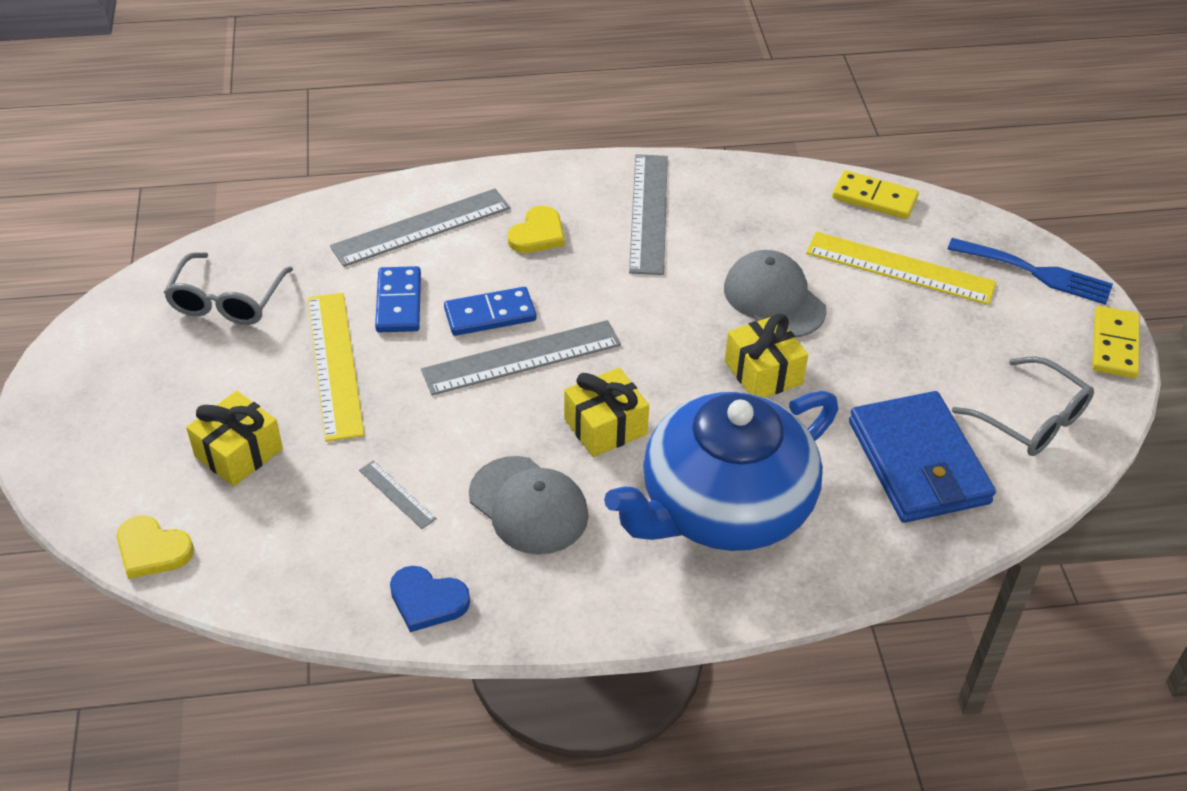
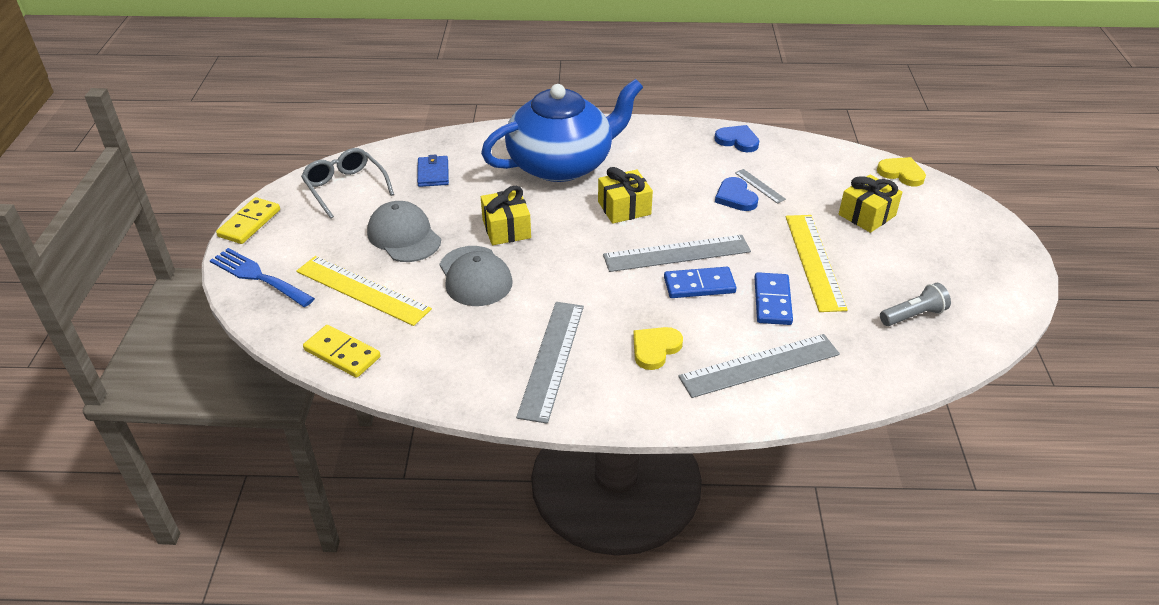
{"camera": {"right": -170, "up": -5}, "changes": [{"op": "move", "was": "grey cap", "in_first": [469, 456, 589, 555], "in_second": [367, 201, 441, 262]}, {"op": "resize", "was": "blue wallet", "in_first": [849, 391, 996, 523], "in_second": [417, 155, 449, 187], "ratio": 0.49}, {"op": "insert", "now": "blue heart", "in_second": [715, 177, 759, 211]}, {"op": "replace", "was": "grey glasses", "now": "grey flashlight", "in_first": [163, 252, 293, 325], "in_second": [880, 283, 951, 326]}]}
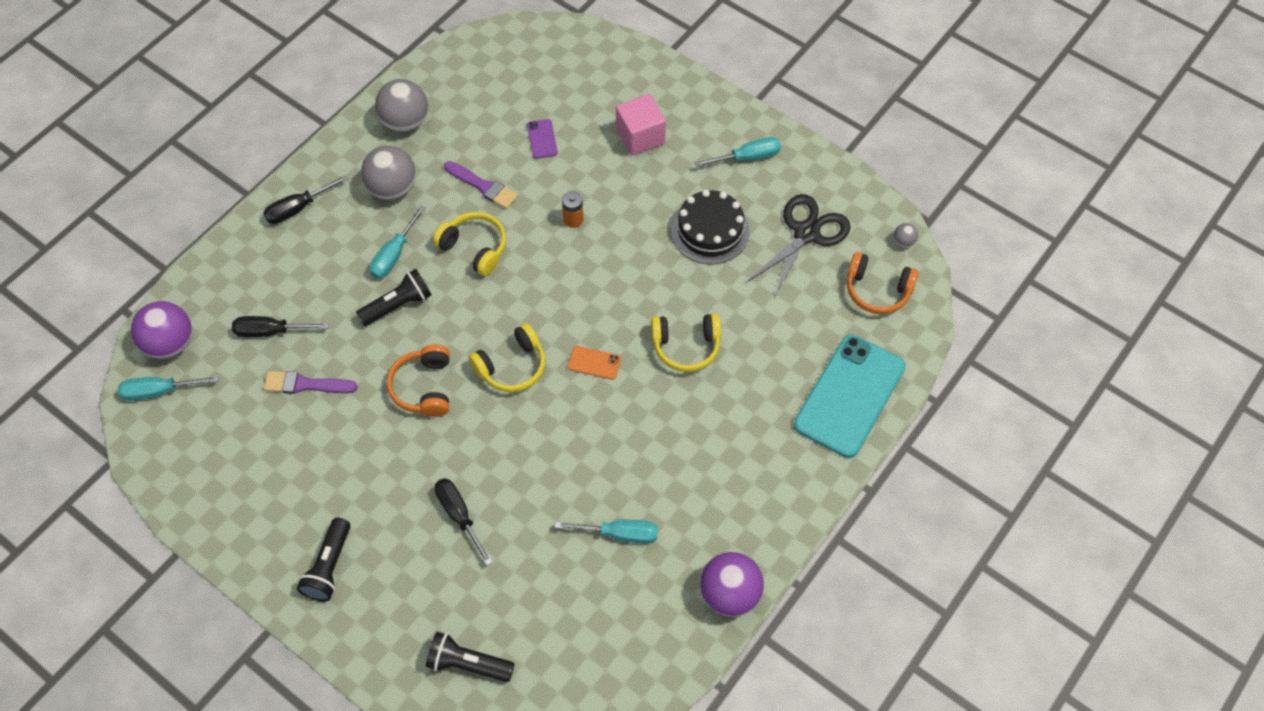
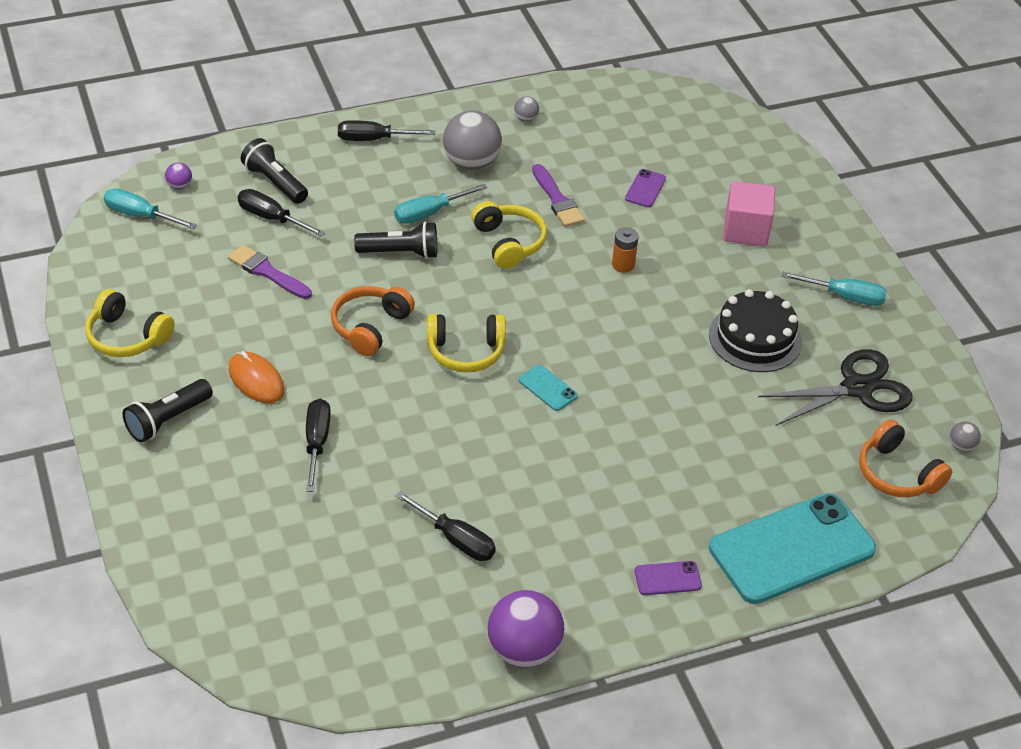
{"camera": {"right": 30, "up": -15}, "changes": [{"op": "move", "was": "yellow headphones", "in_first": [651, 314, 721, 372], "in_second": [85, 289, 175, 357]}, {"op": "resize", "was": "purple ball", "in_first": [131, 301, 192, 359], "in_second": [165, 163, 192, 189], "ratio": 0.44}, {"op": "insert", "now": "orange mouse", "in_second": [228, 351, 284, 403]}, {"op": "move", "was": "black flashlight", "in_first": [426, 632, 515, 682], "in_second": [240, 138, 308, 204]}, {"op": "recolor", "was": "turquoise screwdriver", "now": "black screwdriver", "in_first": [555, 520, 658, 543], "in_second": [395, 491, 496, 561]}, {"op": "resize", "was": "grey ball", "in_first": [375, 79, 428, 132], "in_second": [514, 96, 539, 122], "ratio": 0.44}, {"op": "recolor", "was": "orange phone", "now": "turquoise phone", "in_first": [568, 346, 621, 380], "in_second": [519, 365, 578, 411]}, {"op": "insert", "now": "purple phone", "in_second": [635, 561, 702, 595]}]}
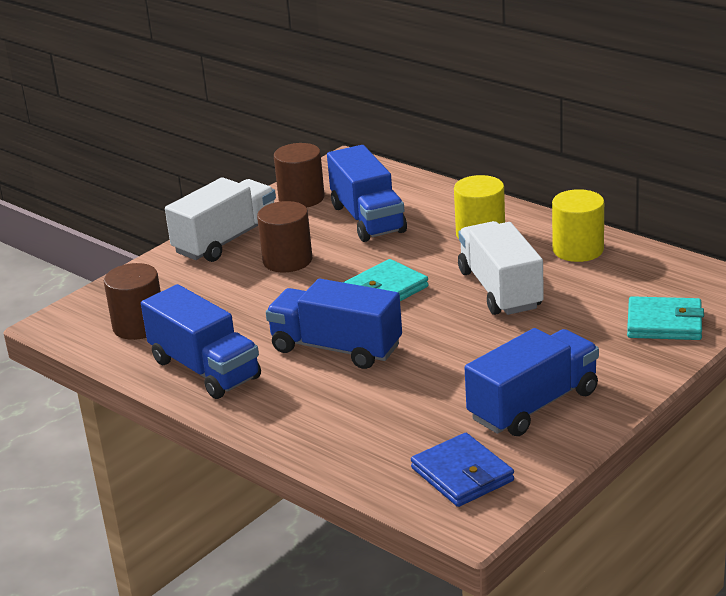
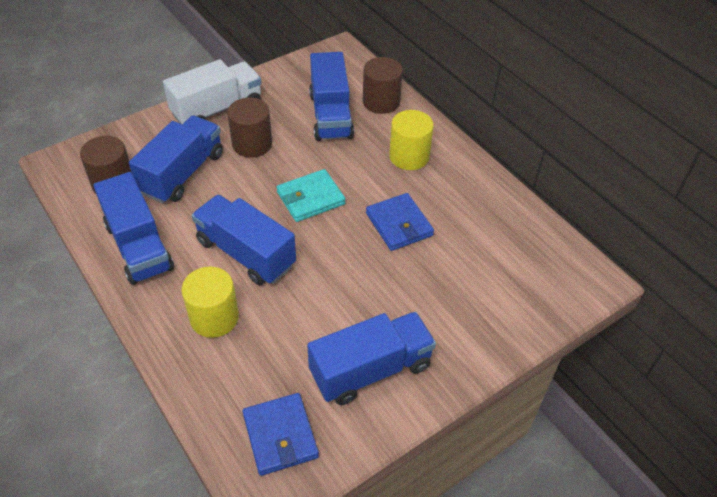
{"camera": {"right": 10, "up": 20}, "changes": [{"op": "insert", "now": "blue truck", "in_second": [129, 115, 223, 203]}, {"op": "move", "was": "yellow cylinder", "in_first": [552, 189, 604, 262], "in_second": [182, 267, 239, 338]}, {"op": "move", "was": "brown cylinder", "in_first": [274, 143, 325, 208], "in_second": [363, 57, 403, 114]}, {"op": "replace", "was": "white truck", "now": "blue wallet", "in_first": [458, 221, 544, 315], "in_second": [366, 193, 434, 251]}, {"op": "delete", "was": "turquoise wallet", "in_first": [627, 296, 704, 340]}]}
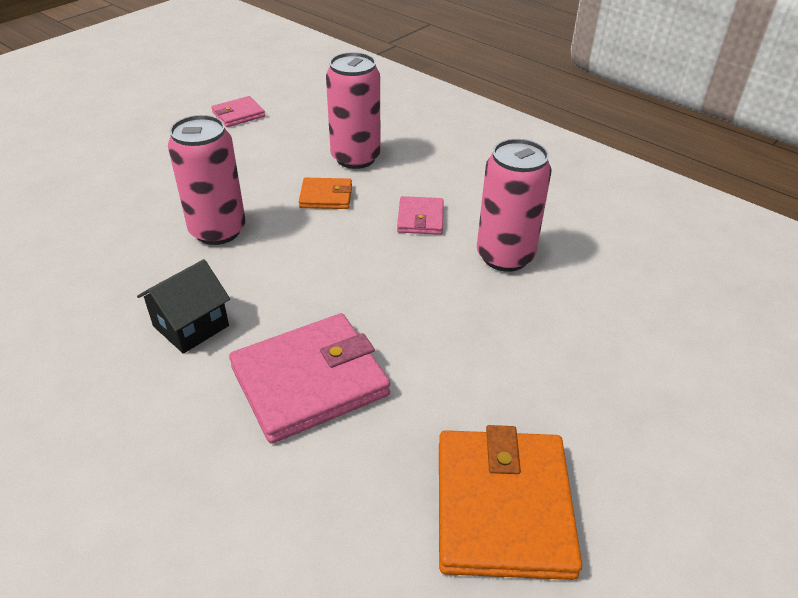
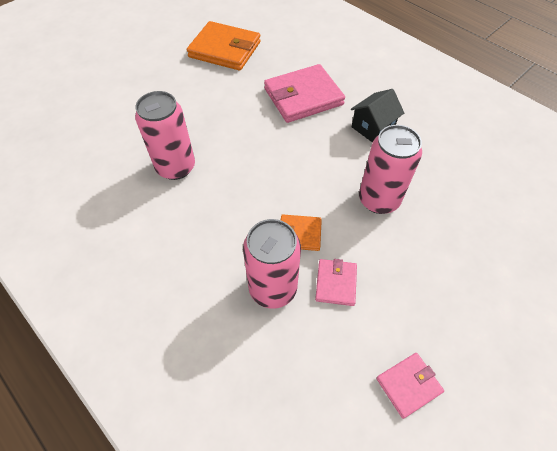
{"camera": {"right": -175, "up": 15}, "changes": [{"op": "rotate", "was": "orange wallet", "in_first": [439, 425, 582, 580], "in_second": [187, 21, 261, 71], "clockwise": -75}, {"op": "move", "was": "pink wallet", "in_first": [397, 196, 444, 235], "in_second": [315, 259, 357, 306]}]}
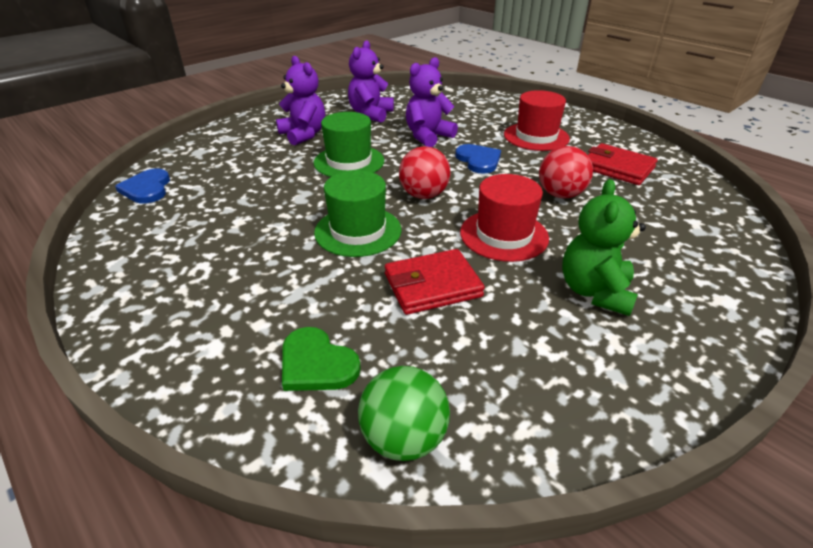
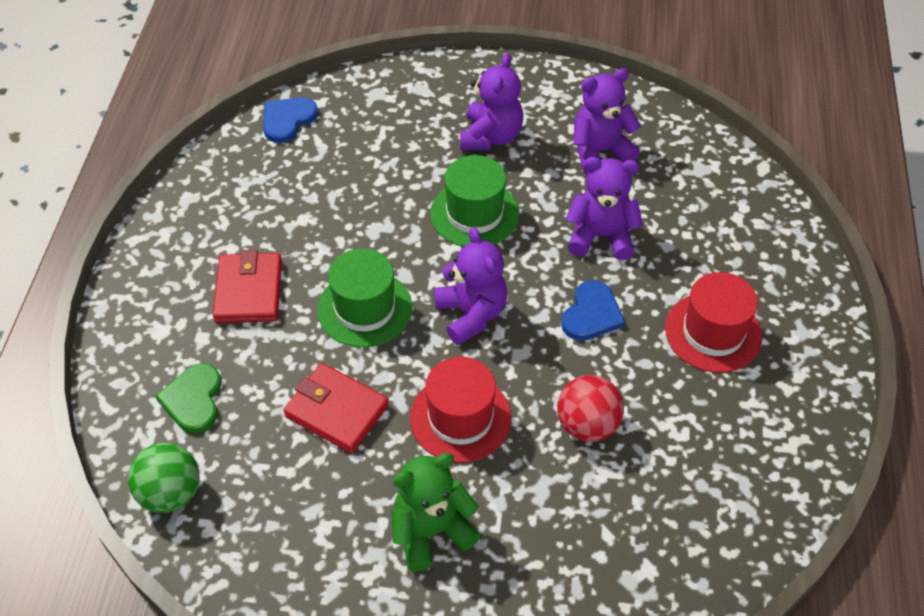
{"camera": {"right": 50, "up": 15}, "changes": [{"op": "move", "was": "red wallet", "in_first": [588, 143, 658, 185], "in_second": [213, 250, 282, 323]}, {"op": "replace", "was": "red ball", "now": "purple teddy bear", "in_first": [399, 146, 451, 199], "in_second": [434, 227, 507, 345]}]}
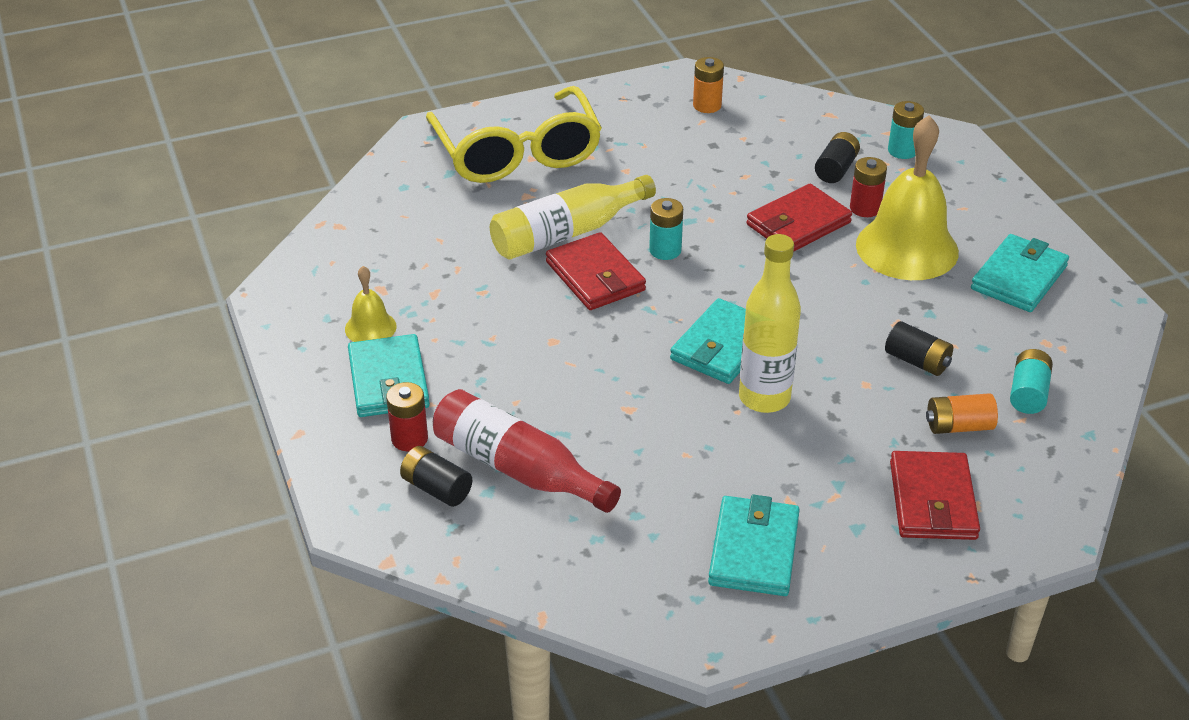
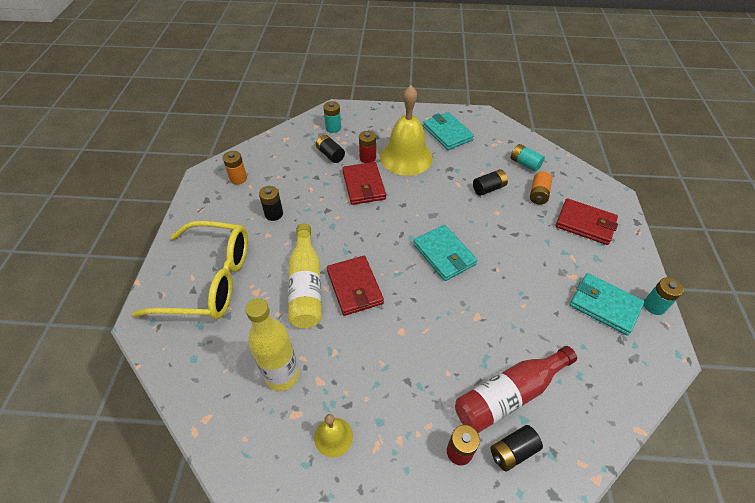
{"camera": {"right": -65, "up": 10}, "changes": [{"op": "move", "was": "yellow bottle", "in_first": [739, 234, 801, 413], "in_second": [245, 298, 299, 391]}, {"op": "insert", "now": "black battery", "in_second": [259, 186, 283, 221]}, {"op": "rotate", "was": "red wallet", "in_first": [546, 232, 646, 310], "in_second": [327, 256, 384, 316], "clockwise": 75}, {"op": "move", "was": "turquoise battery", "in_first": [649, 198, 683, 260], "in_second": [644, 277, 684, 315]}, {"op": "delete", "was": "turquoise wallet", "in_first": [348, 334, 430, 417]}]}
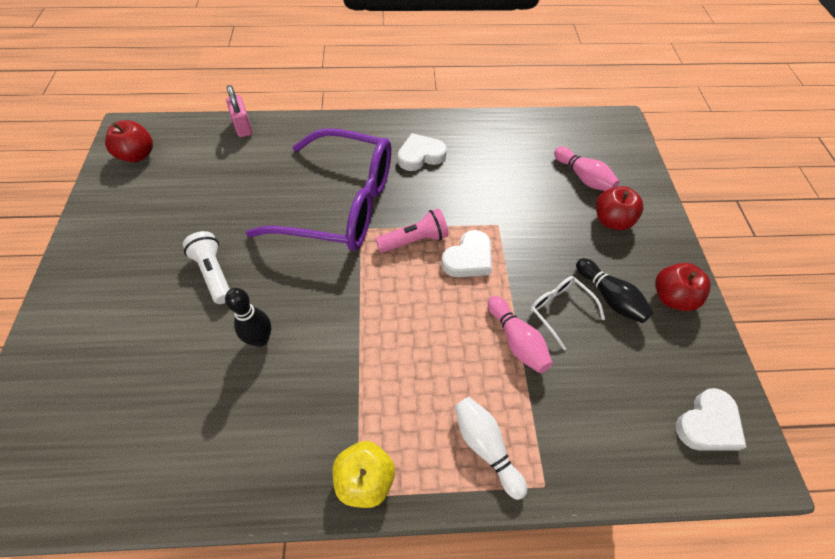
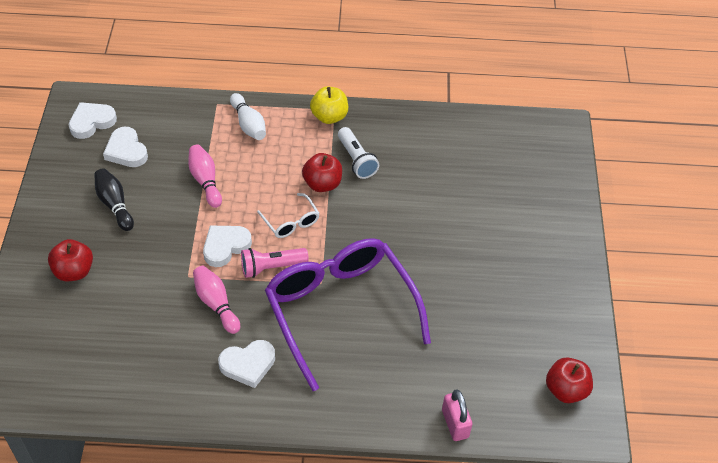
{"camera": {"right": -175, "up": -5}, "changes": [{"op": "insert", "now": "white heart", "in_second": [103, 127, 148, 167]}, {"op": "move", "was": "pink bowling pin", "in_first": [554, 147, 619, 191], "in_second": [193, 266, 240, 334]}, {"op": "move", "was": "white glasses", "in_first": [530, 276, 605, 350], "in_second": [257, 193, 320, 238]}, {"op": "rotate", "was": "purple glasses", "in_first": [246, 128, 391, 251], "in_second": [265, 238, 431, 391], "clockwise": 45}, {"op": "move", "was": "red apple", "in_first": [655, 263, 711, 311], "in_second": [302, 153, 342, 192]}, {"op": "move", "was": "white flashlight", "in_first": [183, 231, 230, 304], "in_second": [338, 127, 379, 179]}, {"op": "delete", "was": "black bowling pin", "in_first": [225, 288, 271, 347]}]}
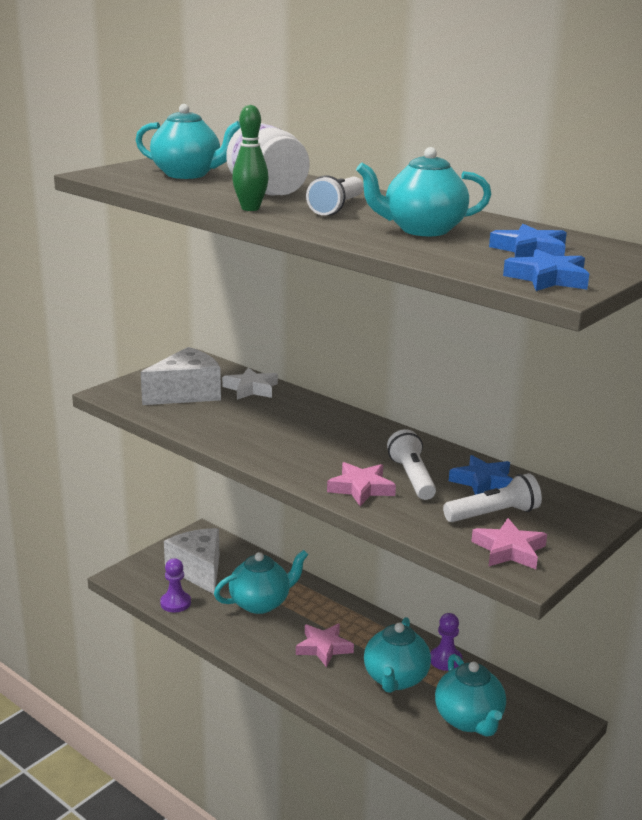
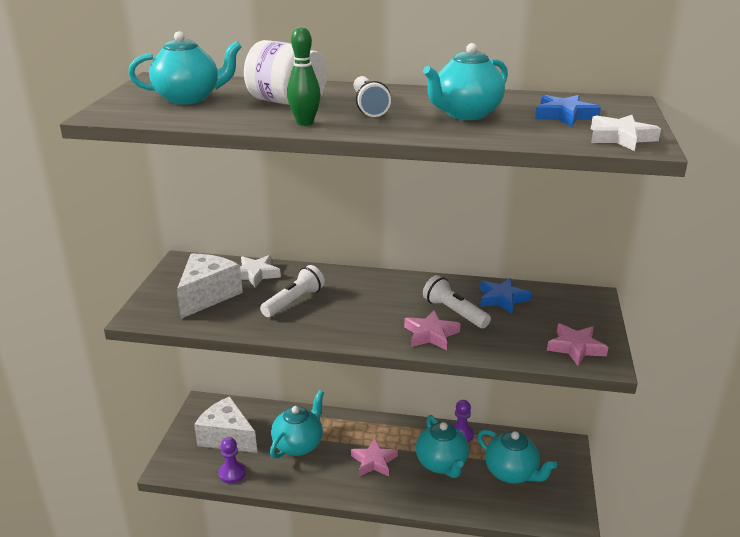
{"camera": {"right": -30, "up": 5}, "changes": [{"op": "move", "was": "white flashlight", "in_first": [443, 473, 542, 522], "in_second": [260, 265, 325, 317]}, {"op": "recolor", "was": "blue star", "now": "white star", "in_first": [503, 249, 589, 291], "in_second": [591, 115, 661, 151]}]}
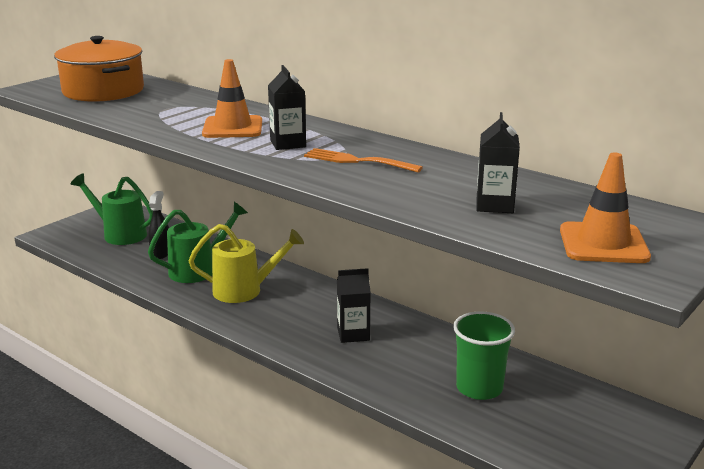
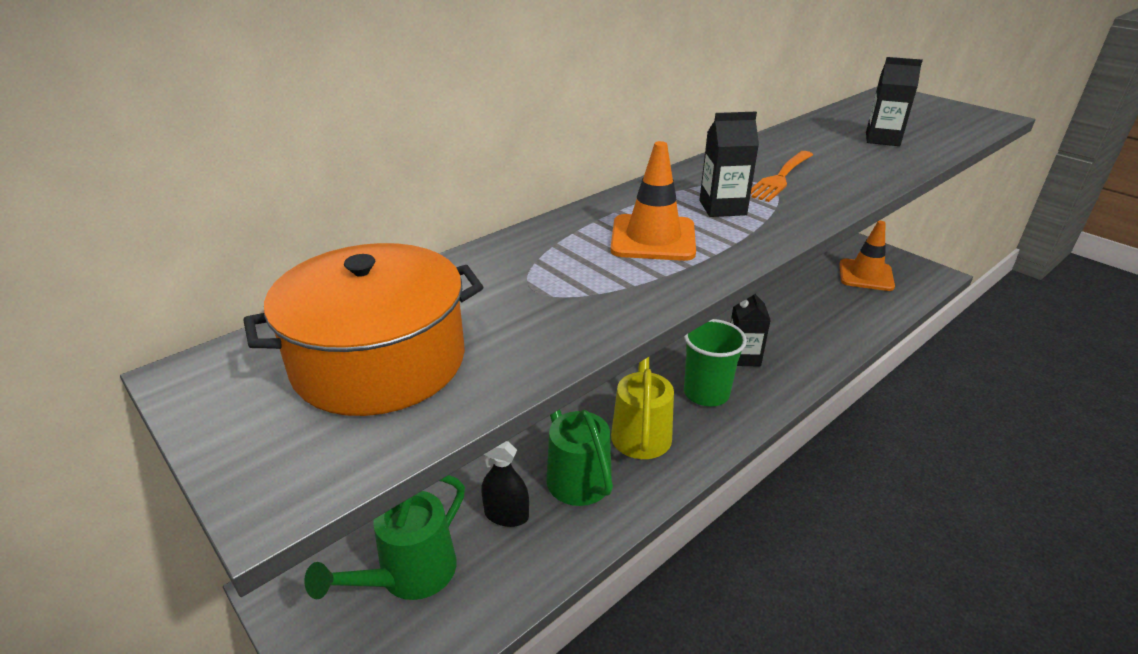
{"camera": {"right": -80, "up": 10}, "changes": [{"op": "move", "was": "green cup", "in_first": [453, 311, 515, 400], "in_second": [684, 319, 747, 407]}, {"op": "move", "was": "orange traffic cone", "in_first": [560, 152, 651, 263], "in_second": [840, 221, 895, 291]}]}
